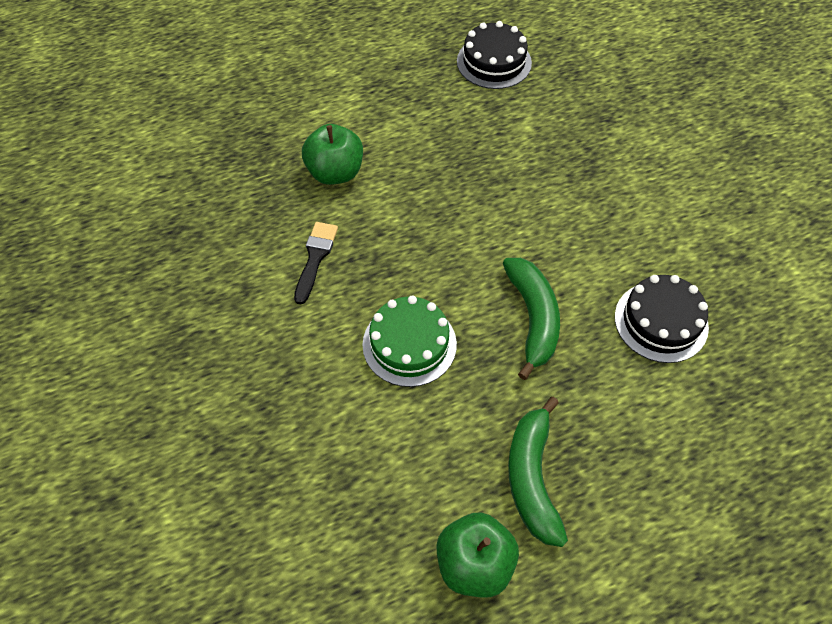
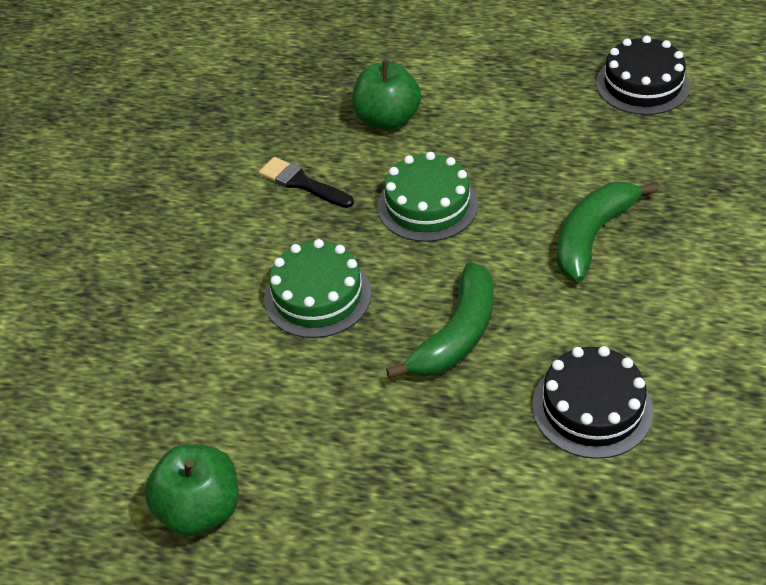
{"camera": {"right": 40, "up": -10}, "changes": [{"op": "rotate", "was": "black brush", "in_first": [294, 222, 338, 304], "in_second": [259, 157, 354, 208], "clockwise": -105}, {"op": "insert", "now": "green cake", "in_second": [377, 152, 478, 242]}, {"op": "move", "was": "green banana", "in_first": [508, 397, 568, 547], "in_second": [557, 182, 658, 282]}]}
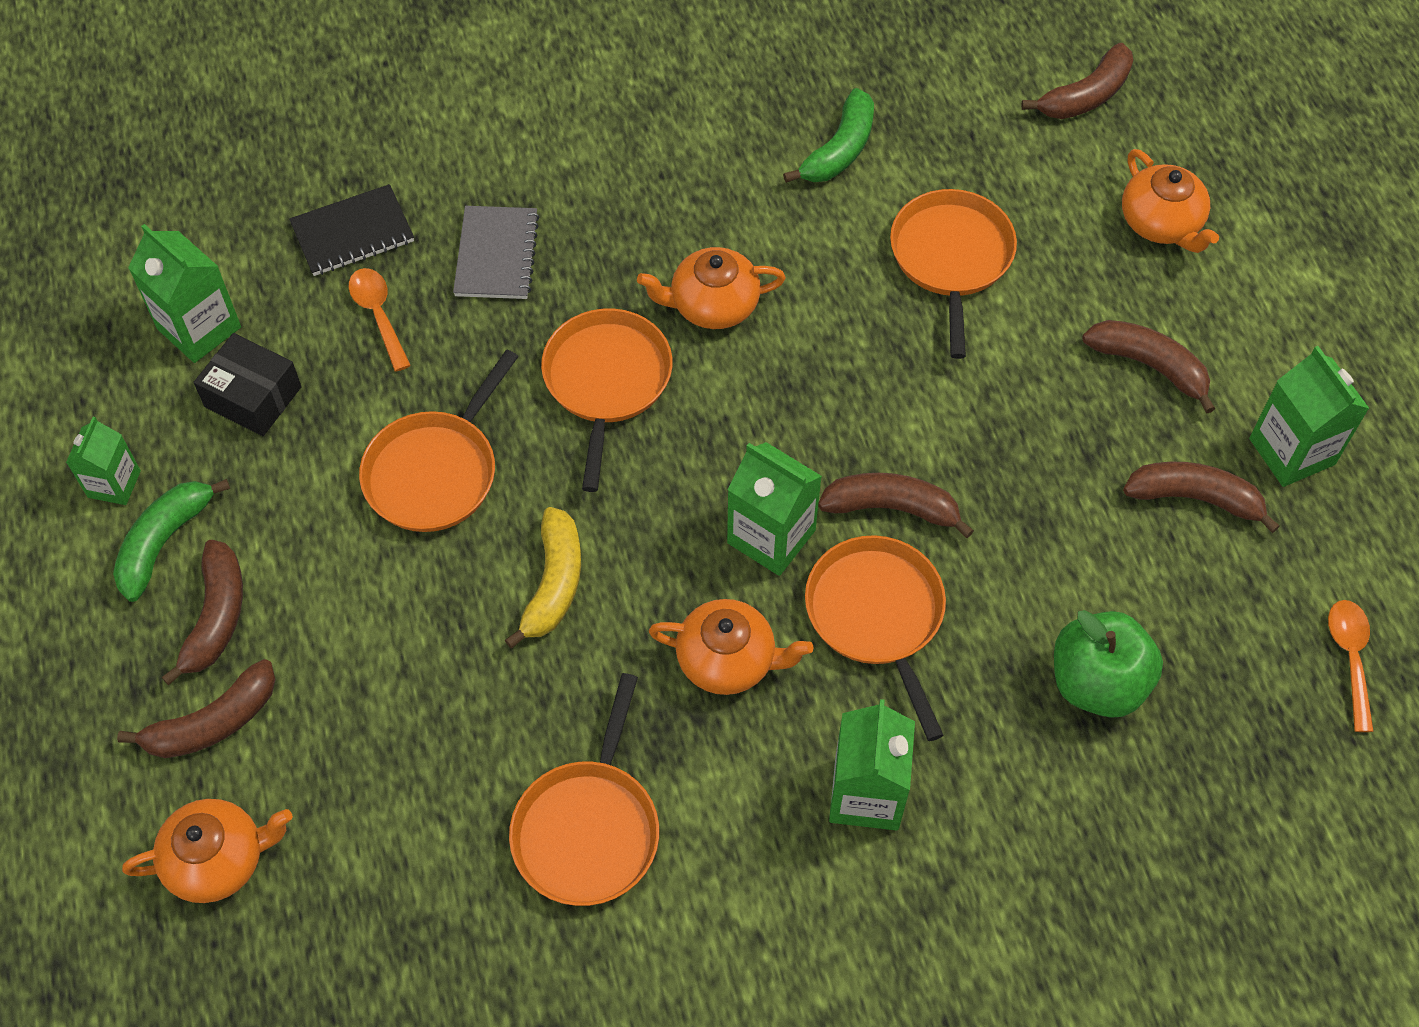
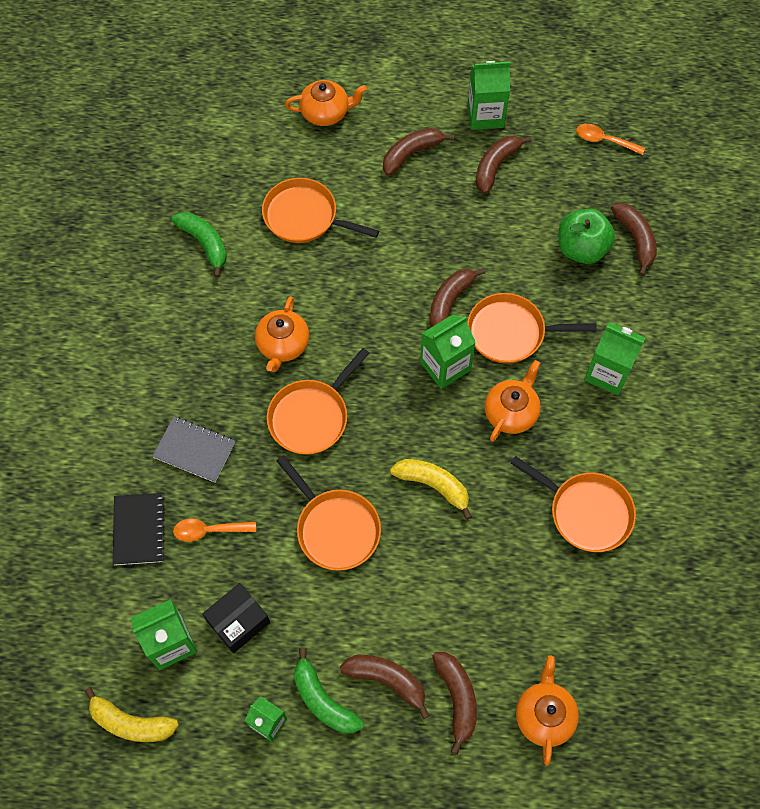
{"camera": {"right": -70, "up": 5}, "changes": [{"op": "insert", "now": "yellow banana", "in_second": [84, 687, 179, 742]}, {"op": "rotate", "was": "orange pan", "in_first": [541, 309, 673, 492], "in_second": [267, 348, 369, 455], "clockwise": -75}, {"op": "move", "was": "brown banana", "in_first": [1021, 43, 1133, 119], "in_second": [611, 203, 657, 276]}]}
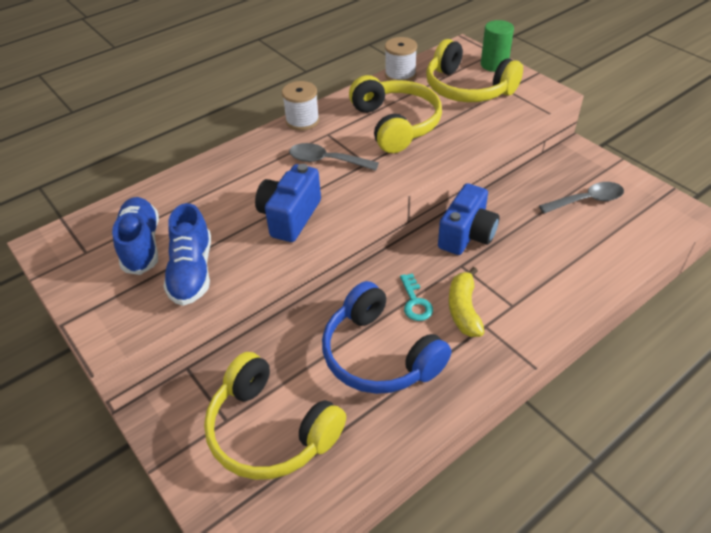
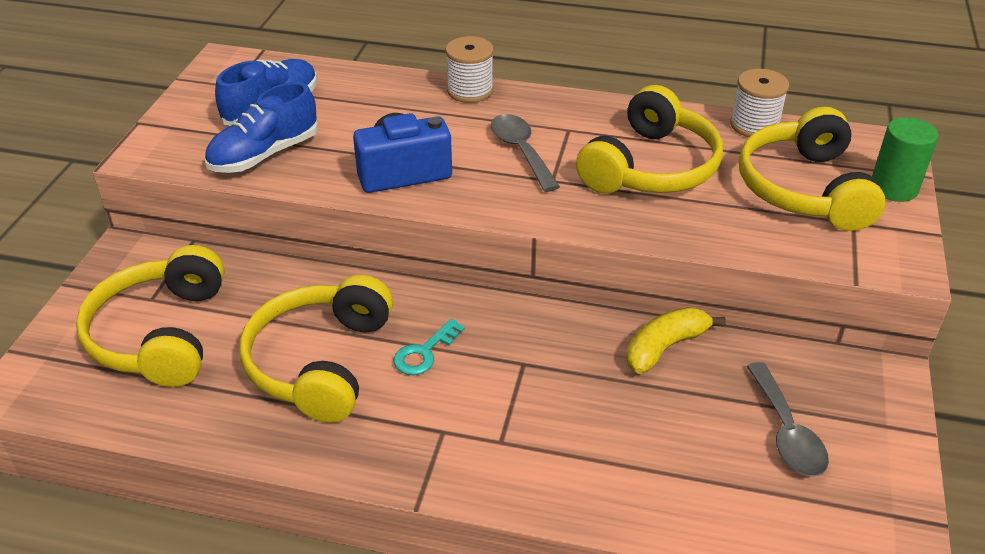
{"camera": {"right": 50, "up": -5}, "changes": [{"op": "recolor", "was": "blue headphones", "now": "yellow headphones", "in_first": [322, 281, 452, 394], "in_second": [240, 275, 393, 423]}, {"op": "move", "was": "white spool", "in_first": [282, 81, 319, 131], "in_second": [445, 36, 494, 103]}, {"op": "move", "was": "yellow banana", "in_first": [449, 267, 485, 337], "in_second": [626, 307, 726, 374]}, {"op": "rotate", "was": "grey spoon", "in_first": [539, 182, 624, 214], "in_second": [746, 362, 829, 477], "clockwise": 45}, {"op": "delete", "was": "blue camera", "in_first": [438, 183, 499, 255]}]}
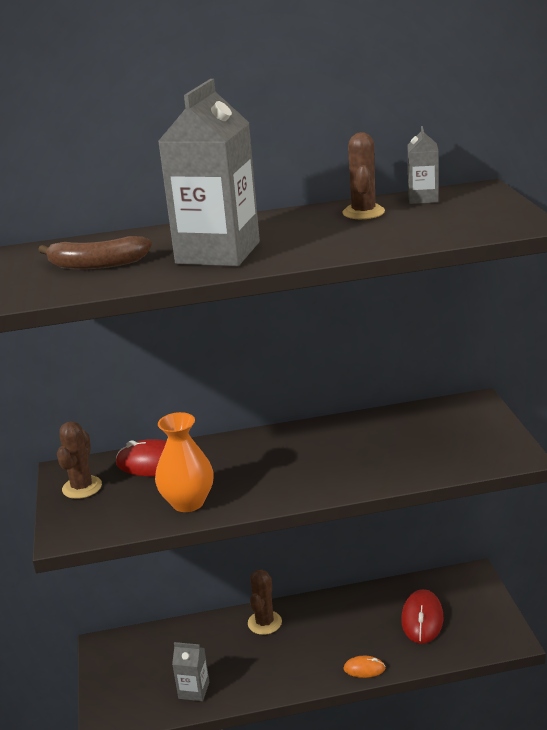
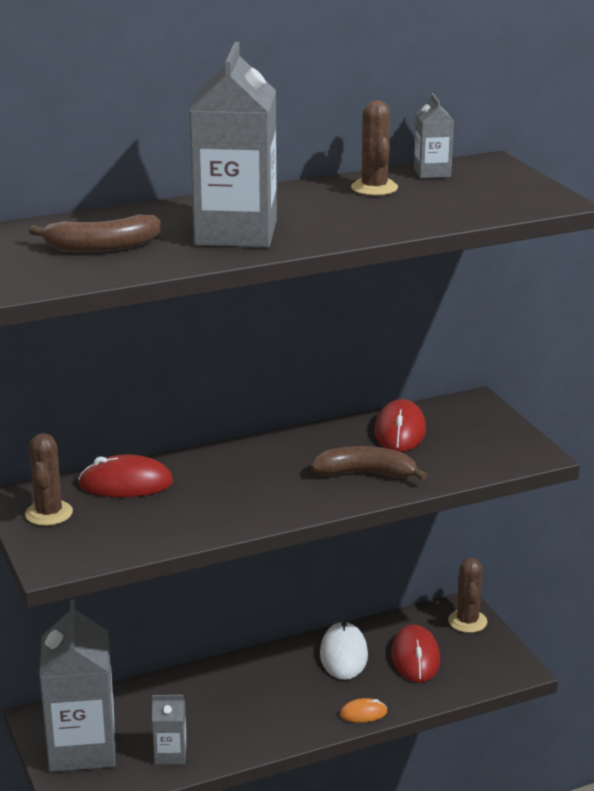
{"camera": {"right": -15, "up": 0}, "changes": [{"op": "insert", "now": "grey carton", "in_second": [39, 600, 115, 772]}, {"op": "insert", "now": "brown banana", "in_second": [311, 446, 427, 480]}, {"op": "insert", "now": "white mouse", "in_second": [320, 619, 368, 680]}, {"op": "insert", "now": "red mouse", "in_second": [375, 399, 426, 452]}, {"op": "move", "was": "brown cactus", "in_first": [248, 569, 282, 635], "in_second": [448, 558, 487, 633]}, {"op": "delete", "was": "orange vase", "in_first": [155, 412, 214, 512]}]}
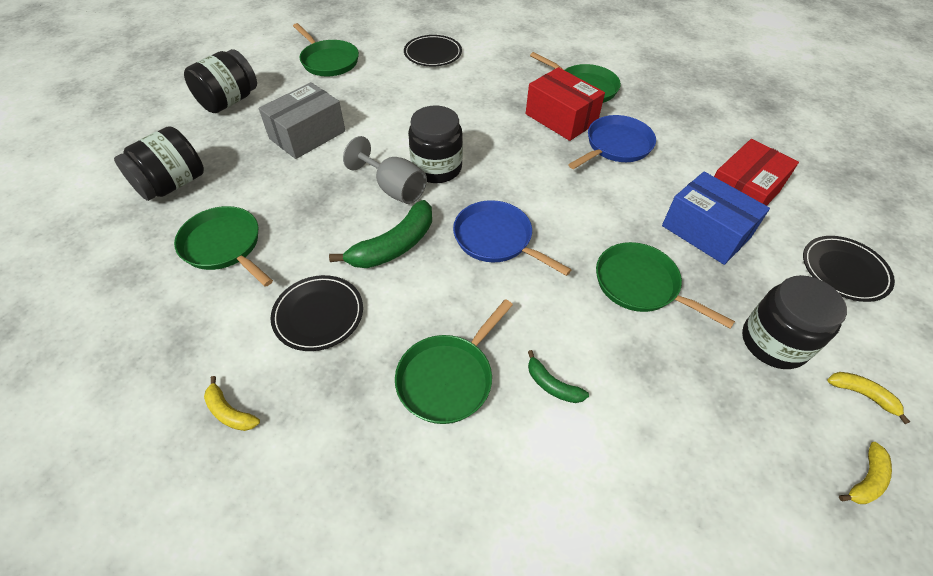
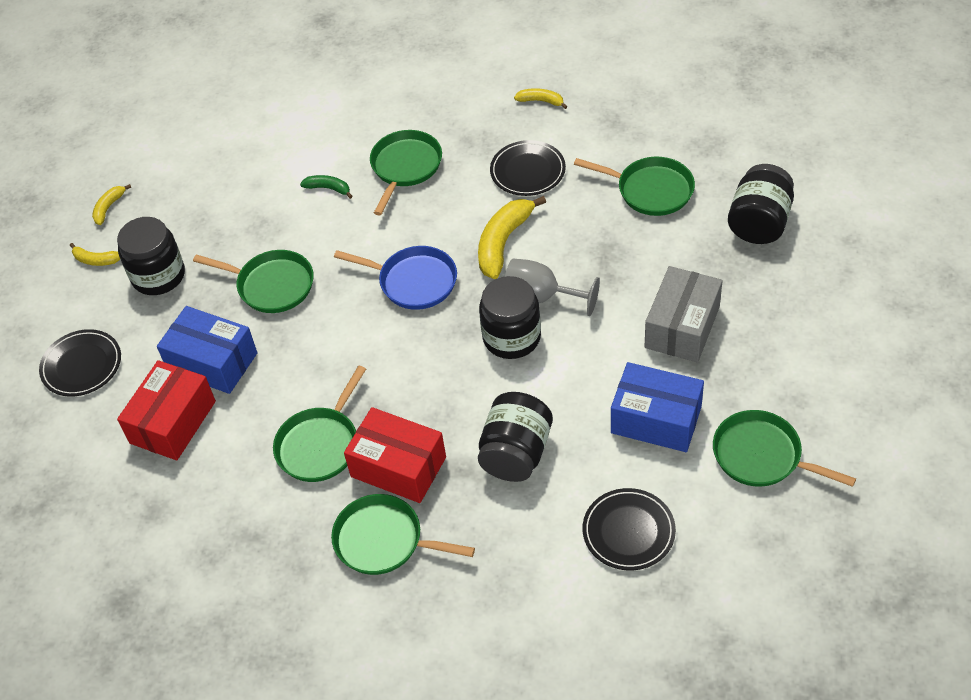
{"camera": {"right": 165, "up": 0}, "changes": [{"op": "recolor", "was": "blue pan", "now": "green pan", "in_first": [568, 115, 656, 169], "in_second": [273, 366, 366, 482]}, {"op": "recolor", "was": "green banana", "now": "yellow banana", "in_first": [329, 200, 432, 268], "in_second": [478, 196, 546, 279]}, {"op": "move", "was": "black jar", "in_first": [184, 49, 257, 113], "in_second": [478, 392, 553, 482]}, {"op": "insert", "now": "blue box", "in_second": [611, 362, 704, 452]}]}
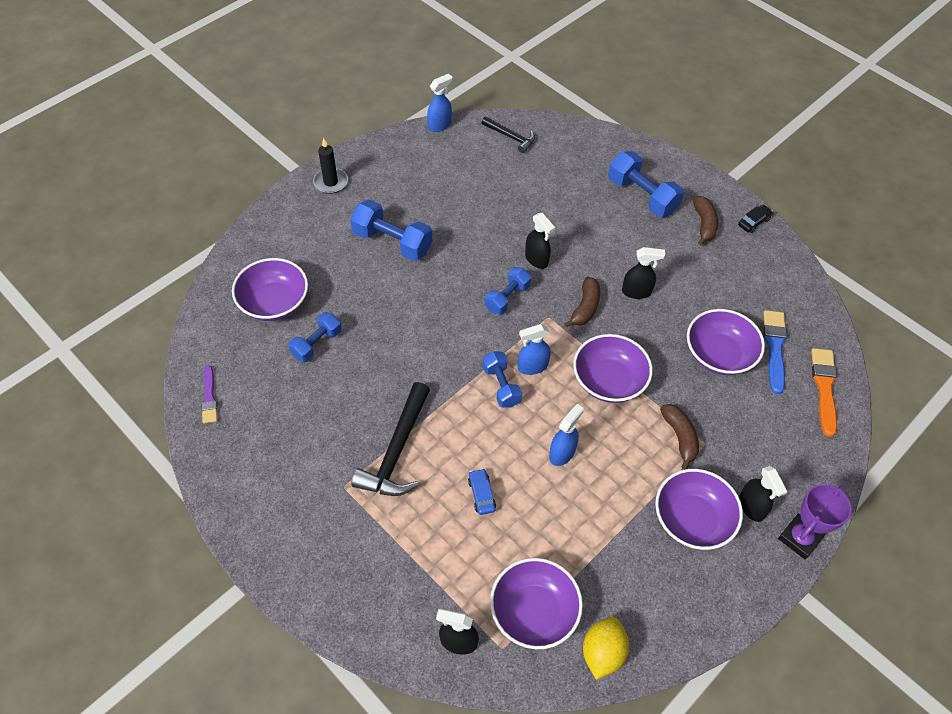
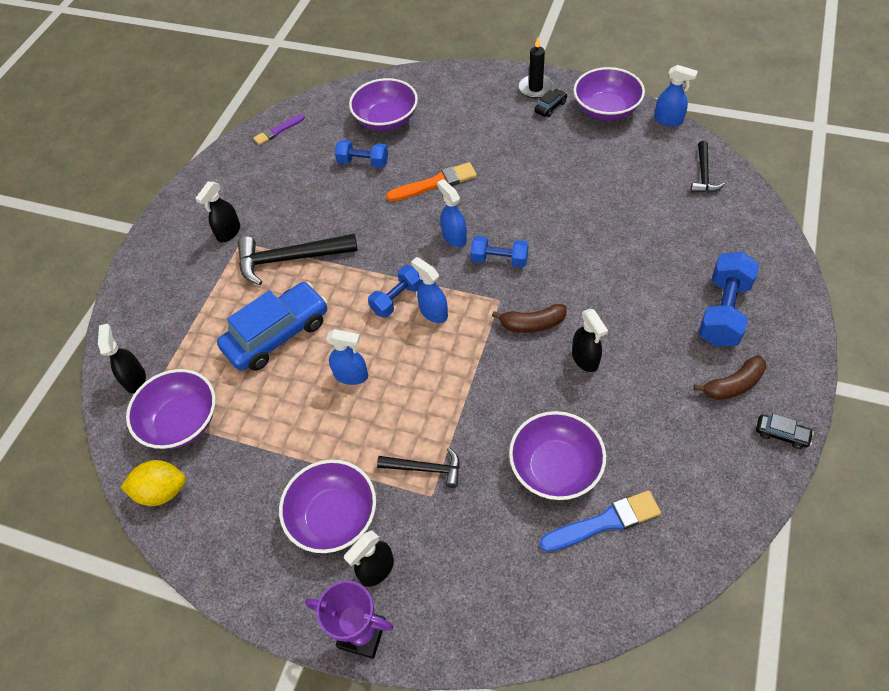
{"camera": {"right": 70, "up": 0}, "changes": [{"op": "move", "was": "black spray bottle", "in_first": [525, 213, 555, 269], "in_second": [195, 182, 240, 242]}, {"op": "resize", "was": "blue car", "in_first": [468, 468, 496, 515], "in_second": [217, 282, 328, 371], "ratio": 2.4}, {"op": "replace", "was": "brown banana", "now": "black hammer", "in_first": [660, 404, 699, 469], "in_second": [377, 448, 460, 488]}, {"op": "move", "was": "orange brush", "in_first": [811, 348, 837, 437], "in_second": [386, 162, 477, 202]}, {"op": "insert", "now": "blue spray bottle", "in_second": [437, 179, 467, 247]}, {"op": "insert", "now": "black car", "in_second": [535, 89, 567, 117]}, {"op": "move", "was": "purple bowl", "in_first": [573, 334, 653, 403], "in_second": [573, 67, 645, 120]}, {"op": "delete", "was": "blue dumbbell", "in_first": [350, 200, 432, 261]}]}
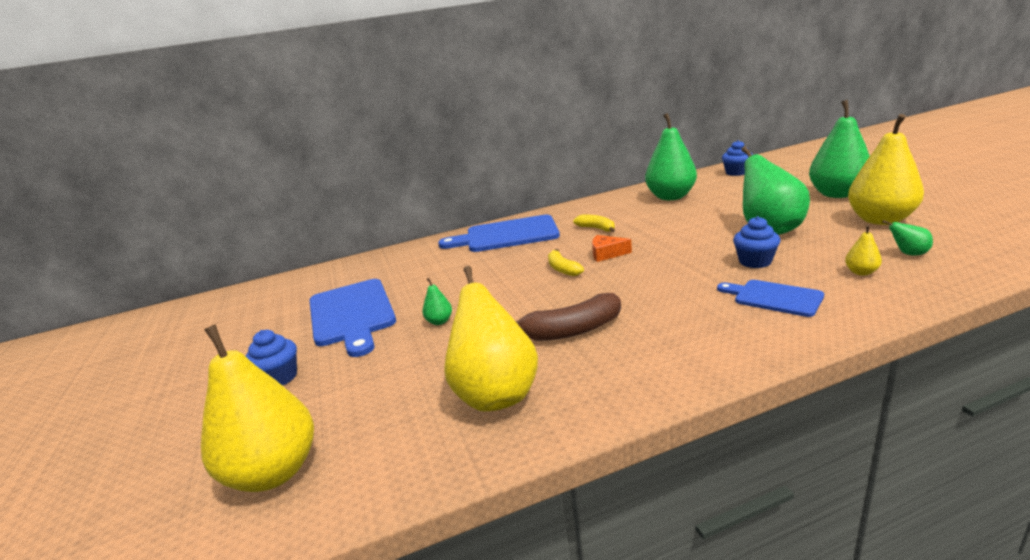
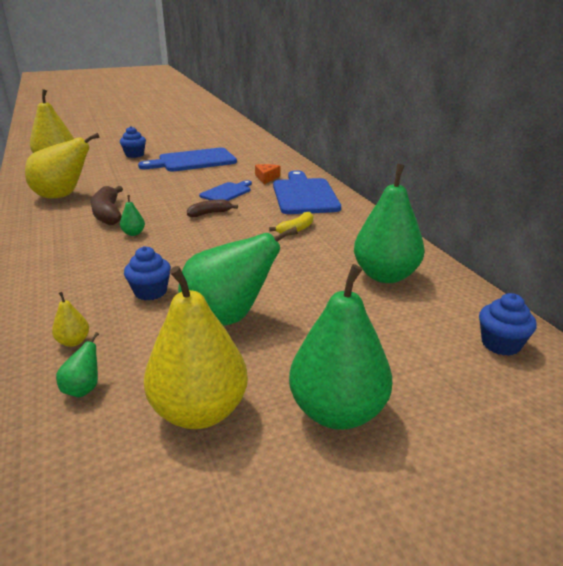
{"camera": {"right": 85, "up": 5}, "changes": [{"op": "move", "was": "green pear", "in_first": [422, 278, 452, 325], "in_second": [120, 195, 145, 236]}, {"op": "recolor", "was": "yellow banana", "now": "brown banana", "in_first": [548, 249, 584, 276], "in_second": [187, 199, 238, 217]}, {"op": "move", "was": "blue cutting board", "in_first": [717, 280, 824, 317], "in_second": [199, 180, 252, 201]}, {"op": "move", "was": "orange cheese", "in_first": [592, 235, 632, 262], "in_second": [255, 164, 280, 184]}]}
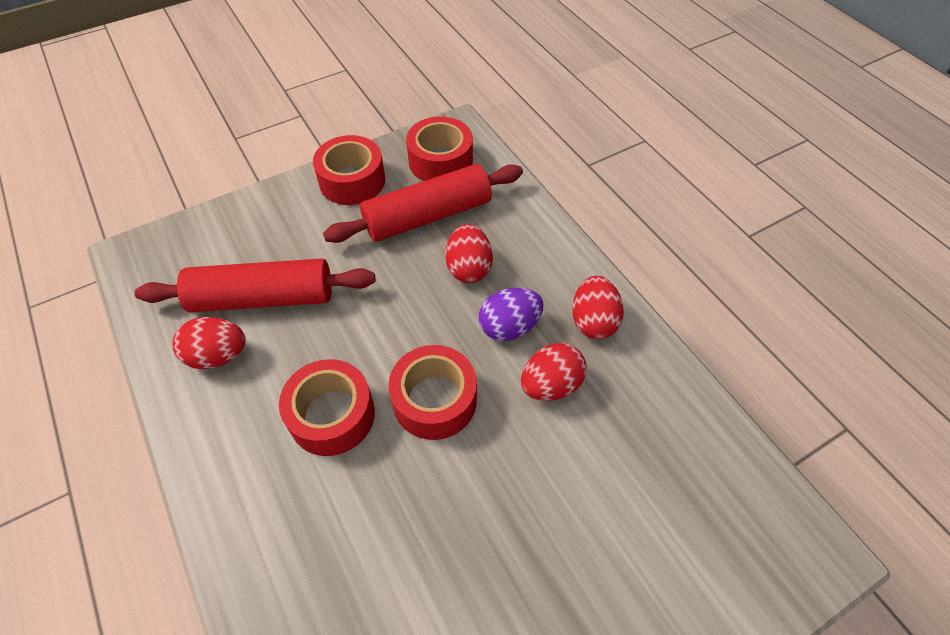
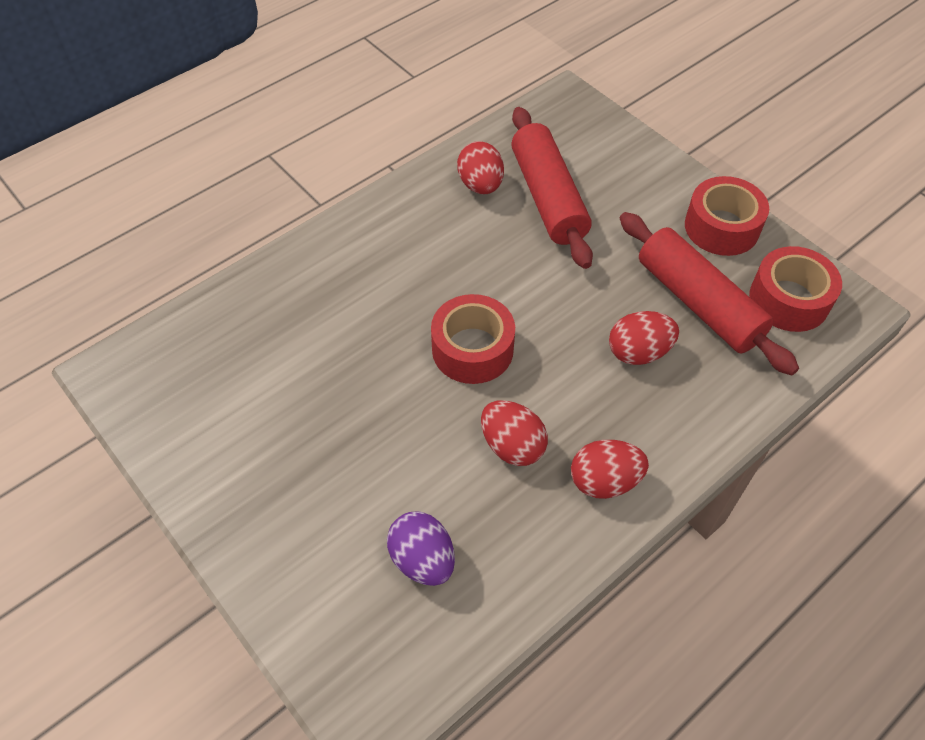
{"camera": {"right": 80, "up": 0}, "changes": [{"op": "move", "was": "purple egg", "in_first": [479, 288, 543, 341], "in_second": [387, 512, 455, 586]}, {"op": "delete", "was": "red tape", "in_first": [279, 359, 375, 456]}]}
